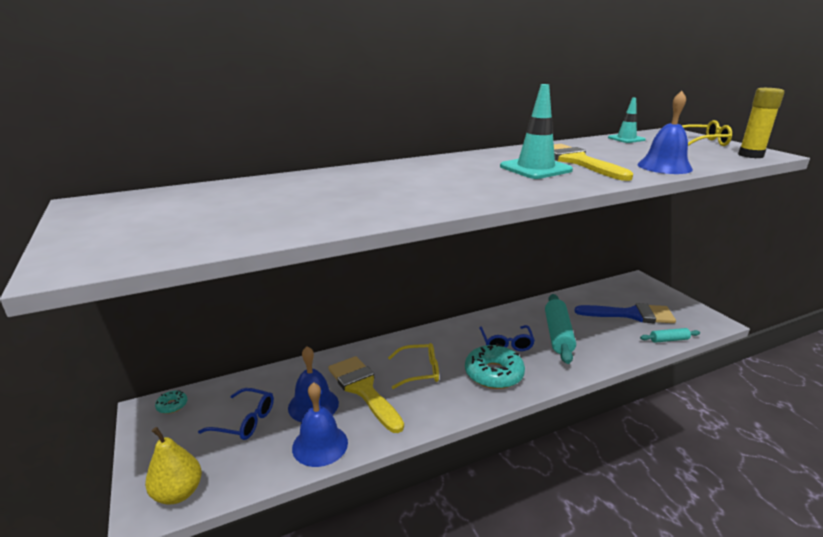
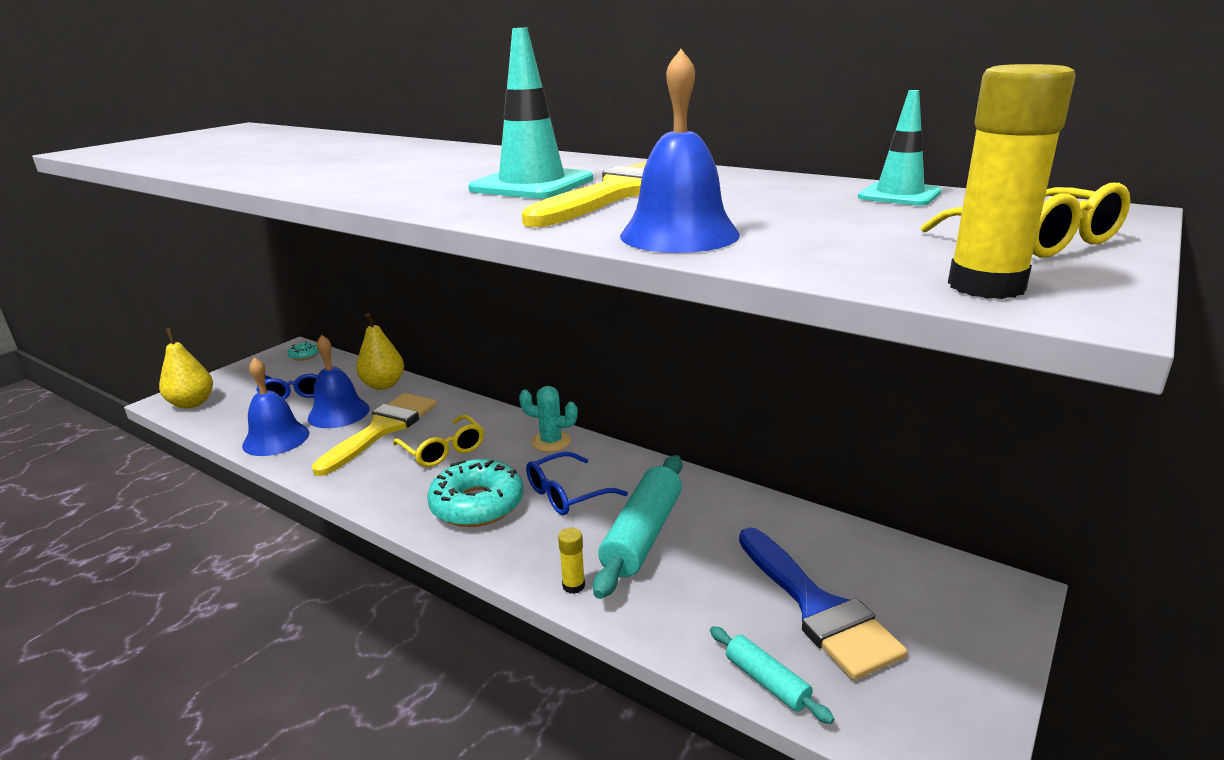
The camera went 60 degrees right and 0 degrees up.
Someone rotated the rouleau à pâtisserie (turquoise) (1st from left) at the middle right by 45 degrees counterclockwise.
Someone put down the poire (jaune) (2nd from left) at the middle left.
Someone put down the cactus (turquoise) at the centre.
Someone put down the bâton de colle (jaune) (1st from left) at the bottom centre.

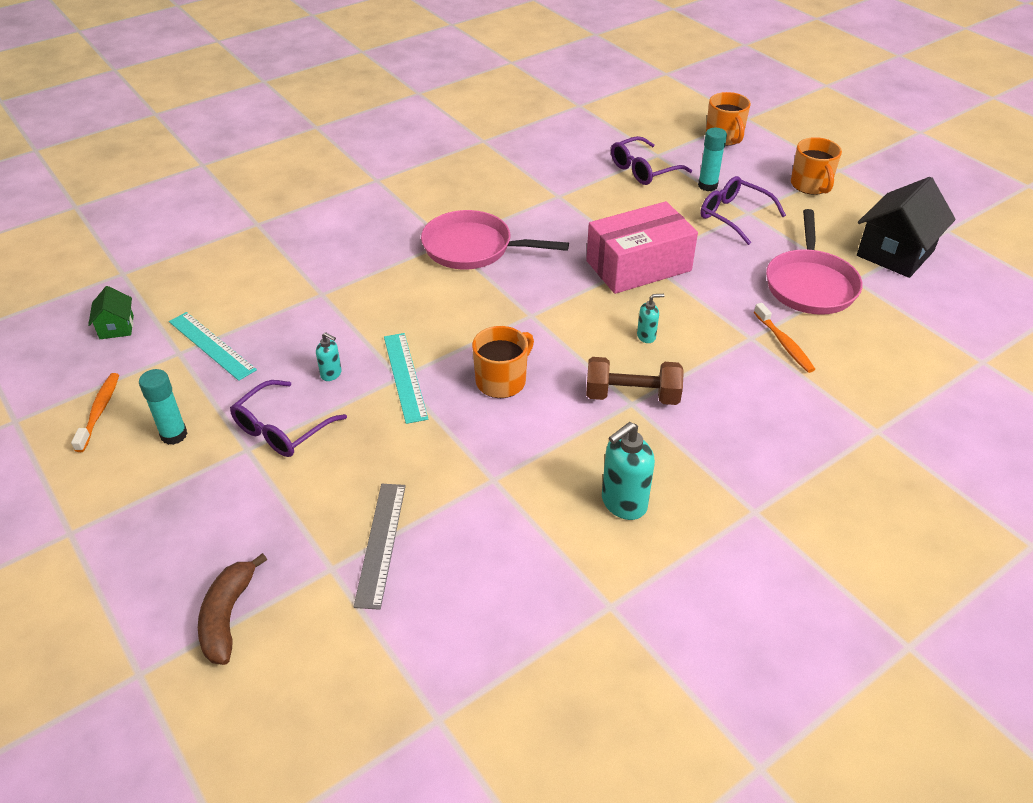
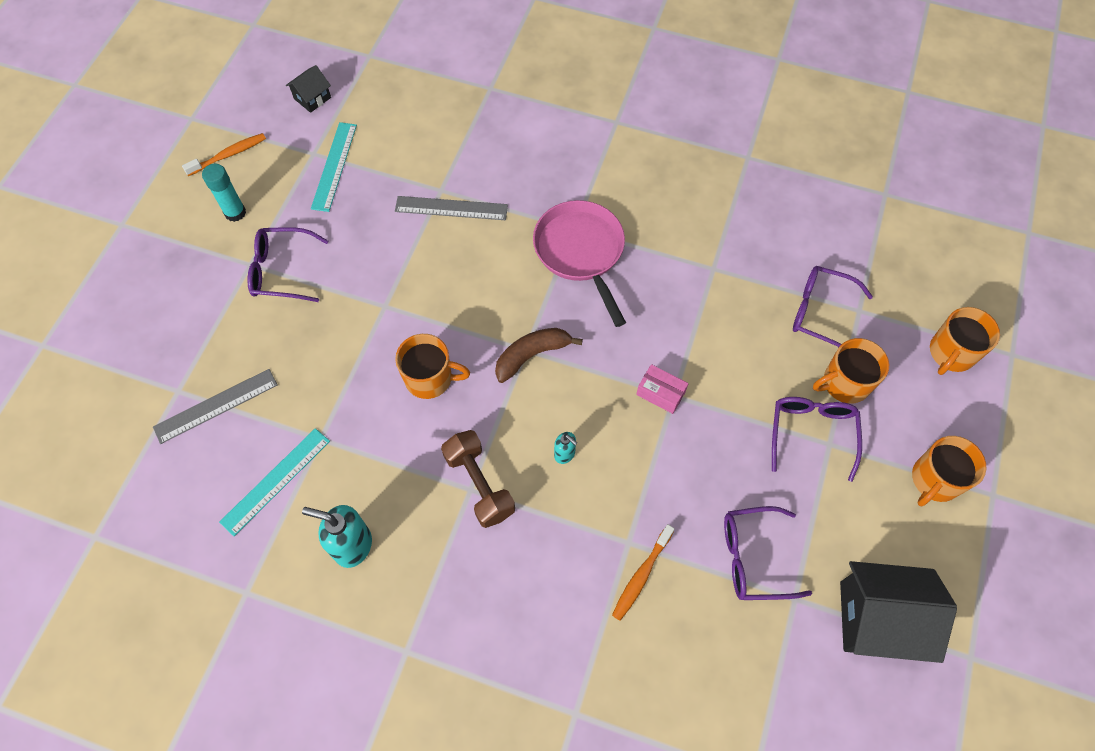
The camera went 55 degrees right and 20 degrees up.
Someone repainted the maison (vert) at the middle left, which became the maison (noir) (1st from left) at the top left.
Someone carried the banane (marron) from the bottom left to the centre.
Someone took away the distributeur de savon (turquoise) (1st from left) at the middle left.
Someone carried the règle (turquoise) (2nd from left in the first image) from the centre to the middle left.
Someone scaled the boîte (rose) at the top centre by 0.43.
Someone swapped the bâton de colle (turquoise) (2nd from left) at the top right for the tasse (orange) (2nd from left) at the middle right.
Someone swapped the poêle (rose) (2nd from left) at the top right for the lunettes (violet) (2nd from left) at the bottom right.
Someone put down the règle (gris) (2nd from left) at the top centre.

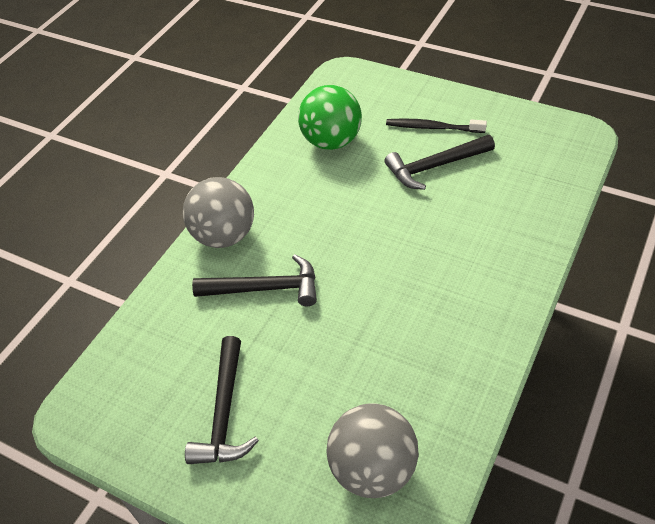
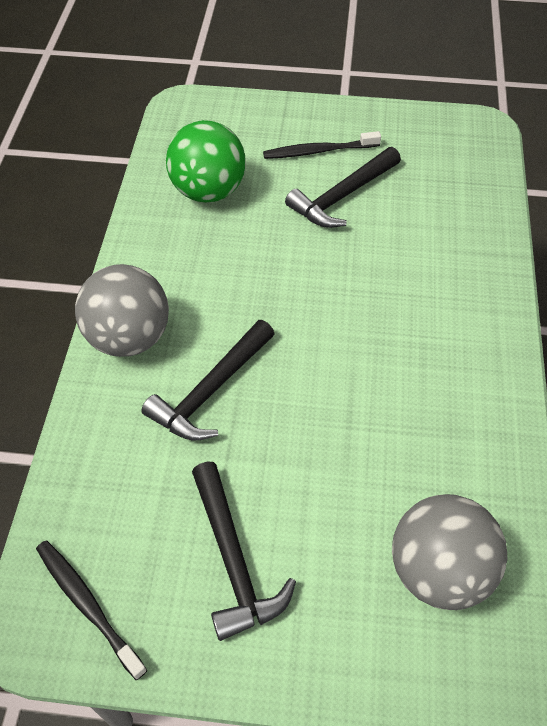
The camera went 25 degrees left and 5 degrees up.
Someone rotated the marteau (noir) (2nd from left in the first image) at the centre by 150 degrees clockwise.
Someone put down the brosse à dents (noir) (1st from left) at the bottom left.

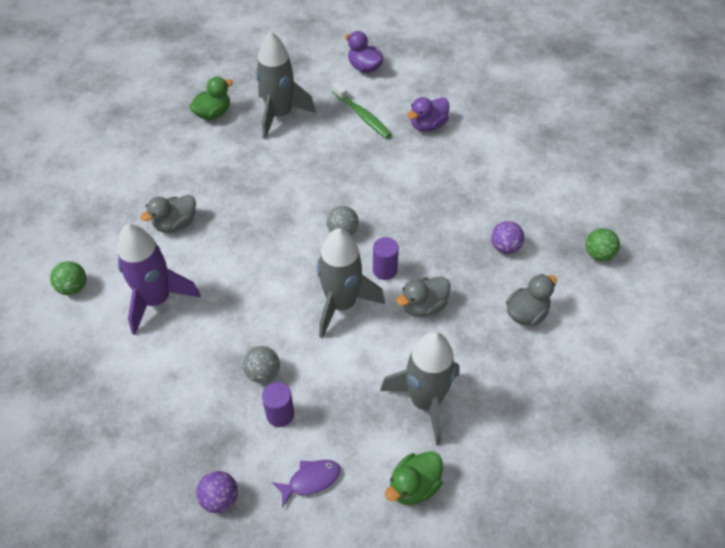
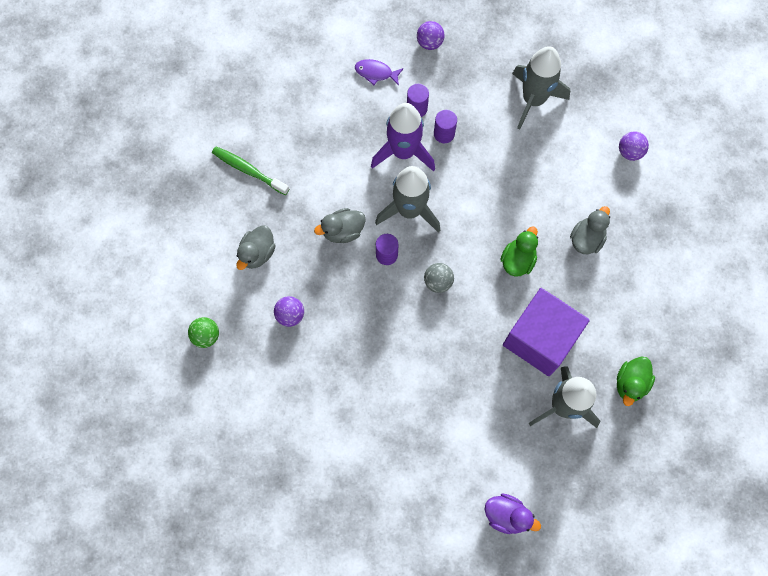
The camera went 160 degrees right and 20 degrees up.
Someone repainted the balle (vert) (1st from left) at the middle left, which became the balle (violet) (3rd from left) at the top right.
Someone carried the fusée (violet) from the middle left to the top centre.
Someone swapped the balle (gris) (1st from left) at the centre for the cylindre (violet) (3rd from left) at the top centre.
Someone rotated the poisson (violet) at the bottom centre by 60 degrees clockwise.
Someone carried the brosse à dents (vert) from the top centre to the top left.
Someone carried the fusée (gris) (3rd from left in the first image) from the bottom centre to the top right.
Someone carried the canard (vert) (2nd from left in the first image) from the bottom centre to the middle right.
Someone rotated the canard (gris) (2nd from left) at the centre by 150 degrees counterclockwise.
Someone took away the canard (violet) (2nd from left) at the top centre.
Someone put down the cube (violet) at the middle right.

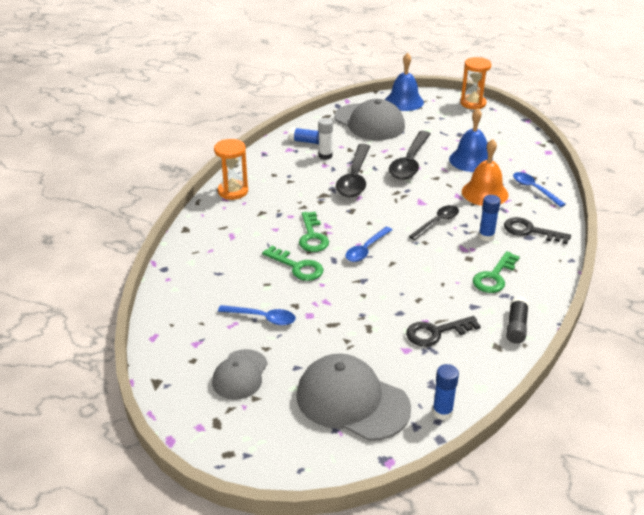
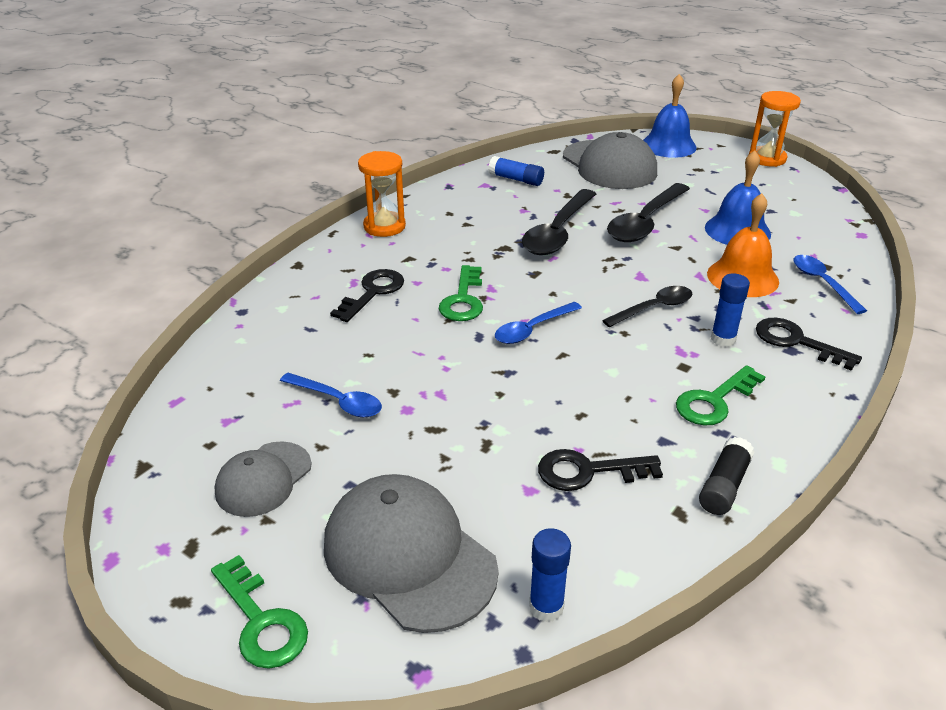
The camera went 15 degrees right and 0 degrees up.
Someone carried the clé (vert) (1st from left) from the centre to the bottom left.
Someone took away the bâton de colle (blanc) at the top centre.
Someone put down the clé (noir) (1st from left) at the centre.

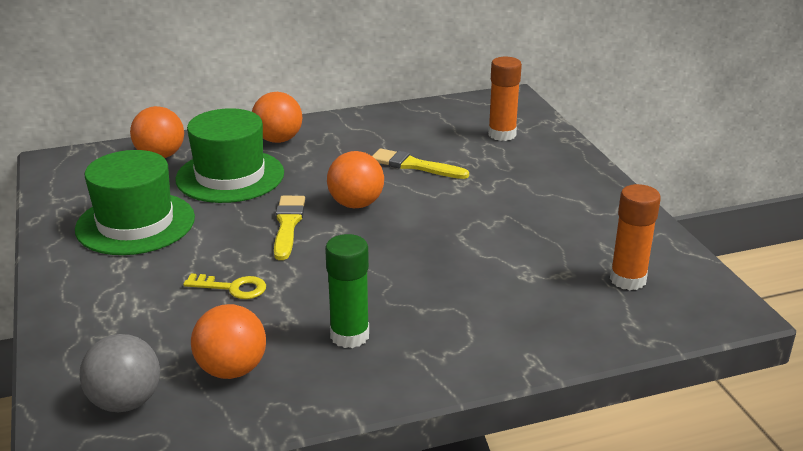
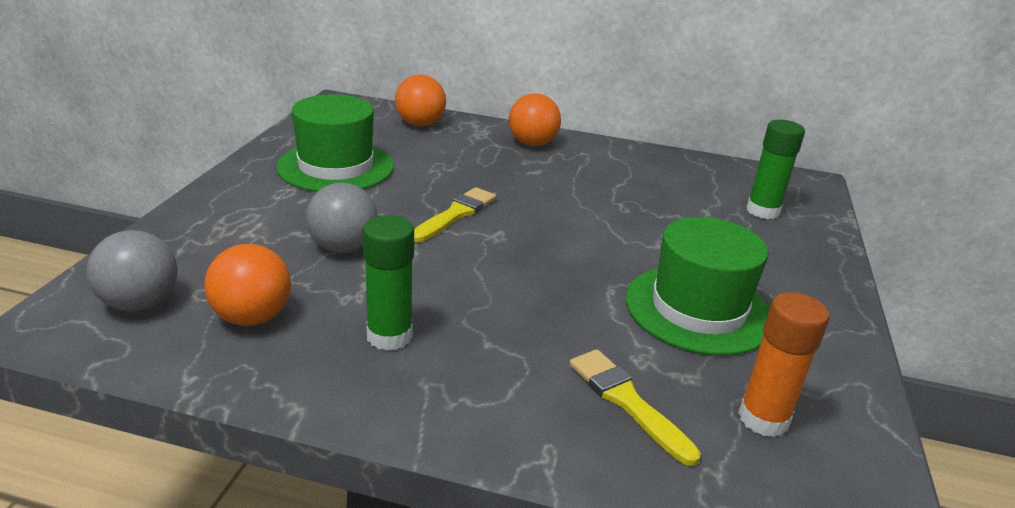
The camera went 30 degrees right and 0 degrees up.
Someone carried the chapeau (vert) (2nd from left) from the middle left to the middle right.
Someone swapped the clé (jaune) at the middle left for the balle (gris) (2nd from left) at the centre.
Someone took away the balle (orange) (4th from left) at the centre.
Someone carried the pinceau (jaune) (2nd from left) from the centre to the bottom centre.
Someone repainted the bâton de colle (orange) (1st from left) at the top centre, which became the bâton de colle (vert) (2nd from left) at the top right.

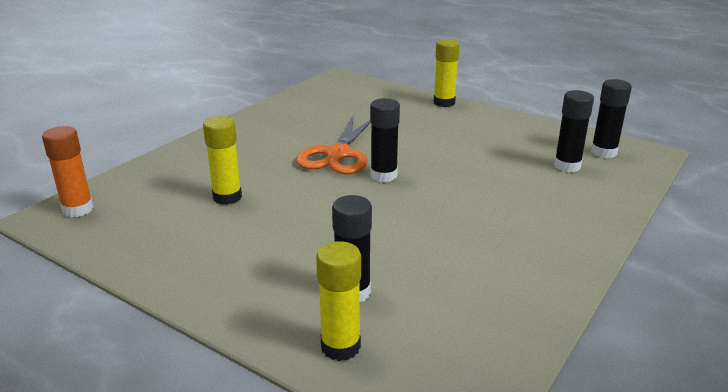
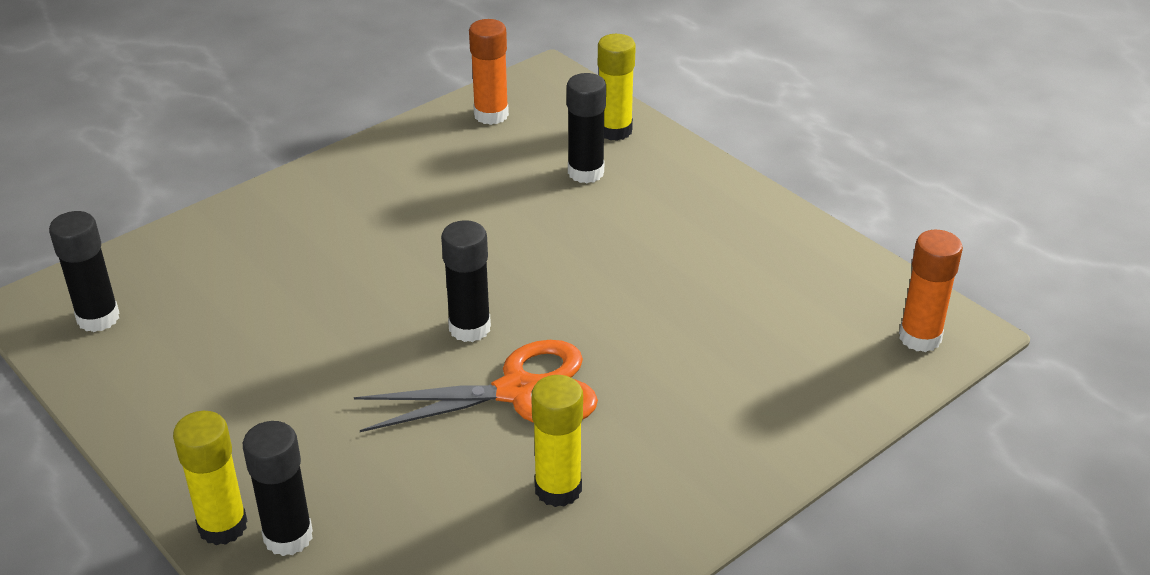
The camera went 165 degrees left and 10 degrees up.
Someone carried the bâton de colle (jaune) (1st from left in the first image) from the middle left to the bottom centre.
Someone rotated the ciseaux (orange) at the centre by 45 degrees clockwise.
Someone carried the bâton de colle (noir) (3rd from left in the first image) from the middle right to the bottom left.
Someone put down the bâton de colle (orange) (1st from left) at the top centre.

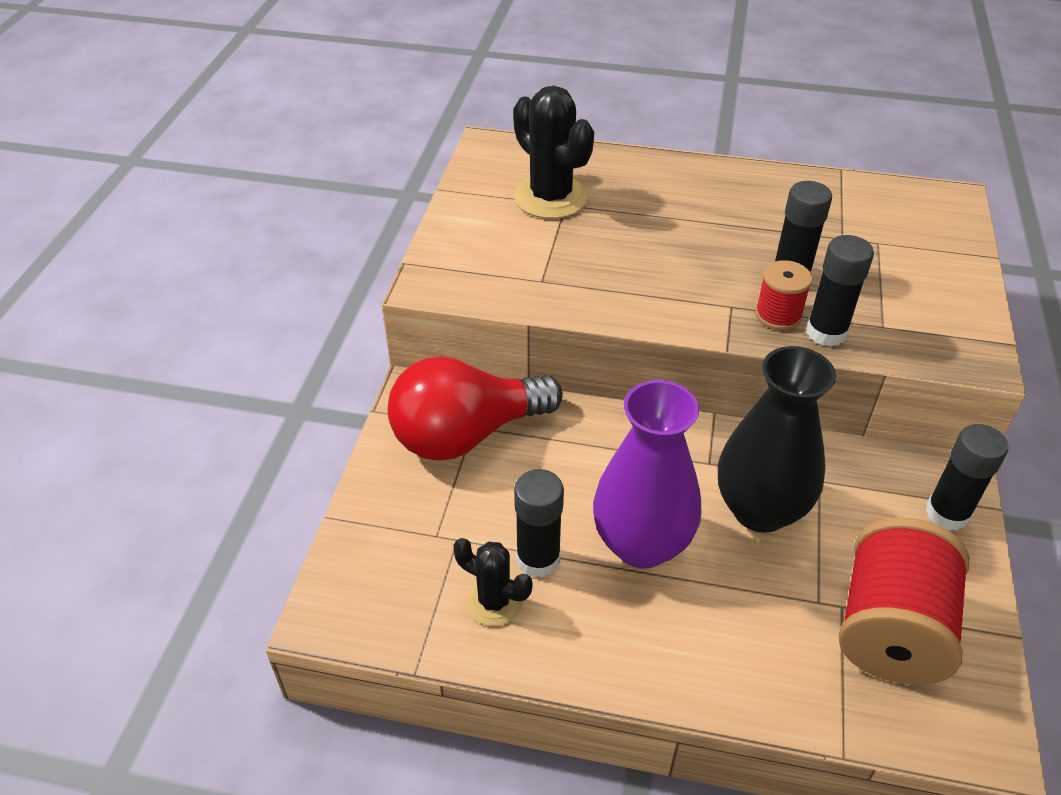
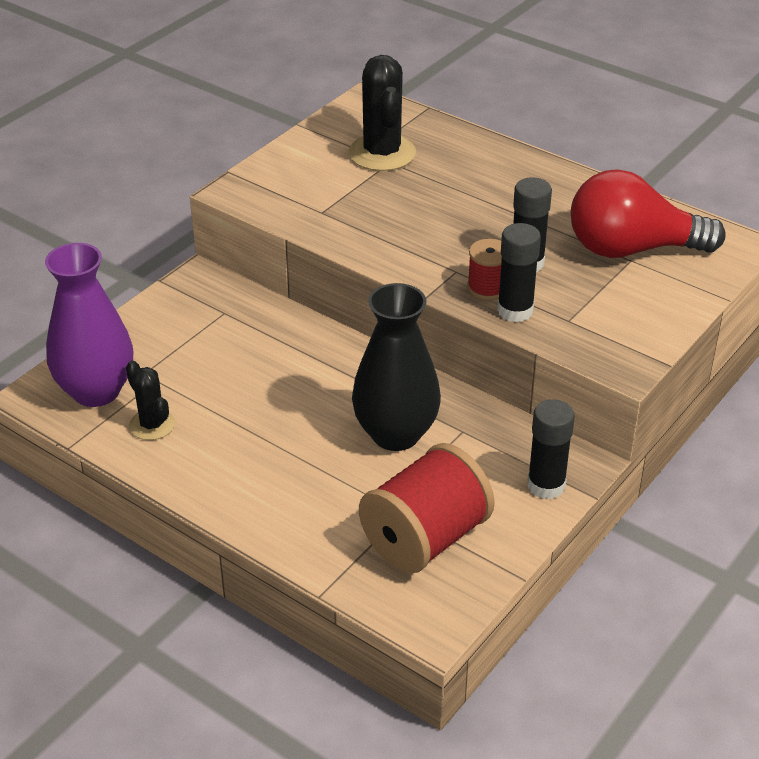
The camera went 25 degrees right and 5 degrees down.
Someone carried the ampoule (rouge) from the centre to the top right.
Someone took away the bâton de colle (noir) (1st from left) at the centre.
Someone carried the vase (violet) from the centre to the middle left.

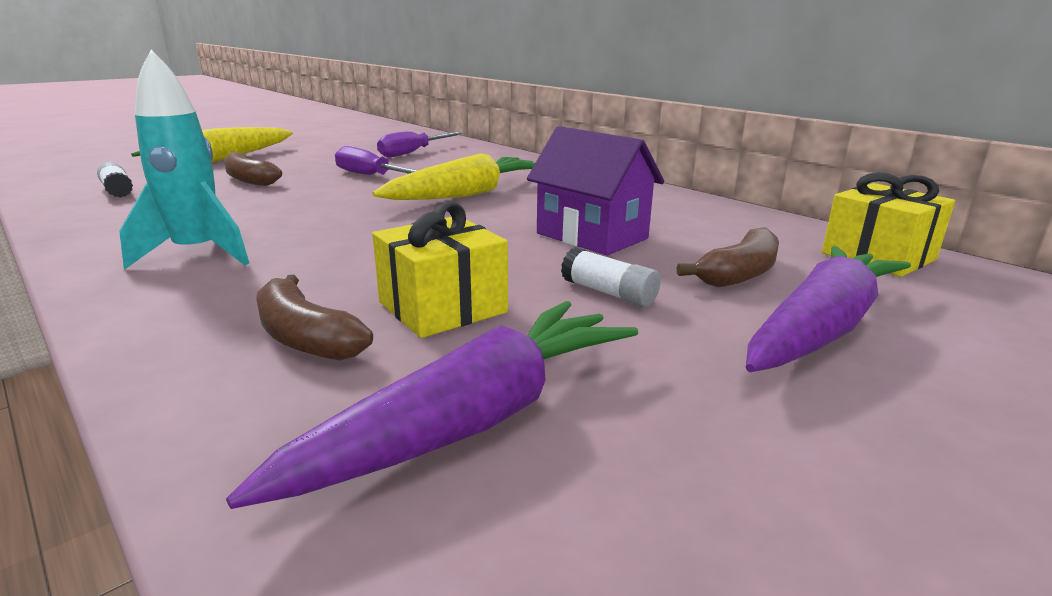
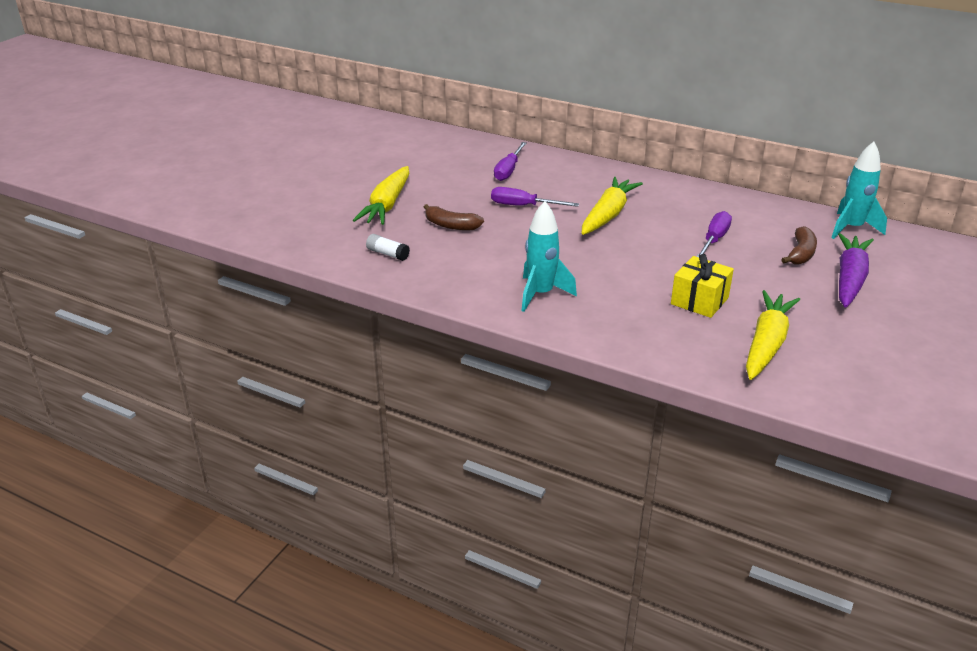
The camera went 20 degrees left and 10 degrees up.
Someone repainted the carotte (violet) (1st from left) at the bottom centre, which became the carotte (jaune) (3rd from left) at the middle right.
Someone took away the banane (marron) (2nd from left) at the middle left.
Someone swapped the maison (violet) at the top centre for the tournevis (violet) (3rd from left) at the middle right.
Someone took away the bâton de colle (blanc) (2nd from left) at the centre.
Someone swapped the cadeau (jaune) (2nd from left) at the middle right for the fusée (turquoise) (2nd from left) at the top right.

